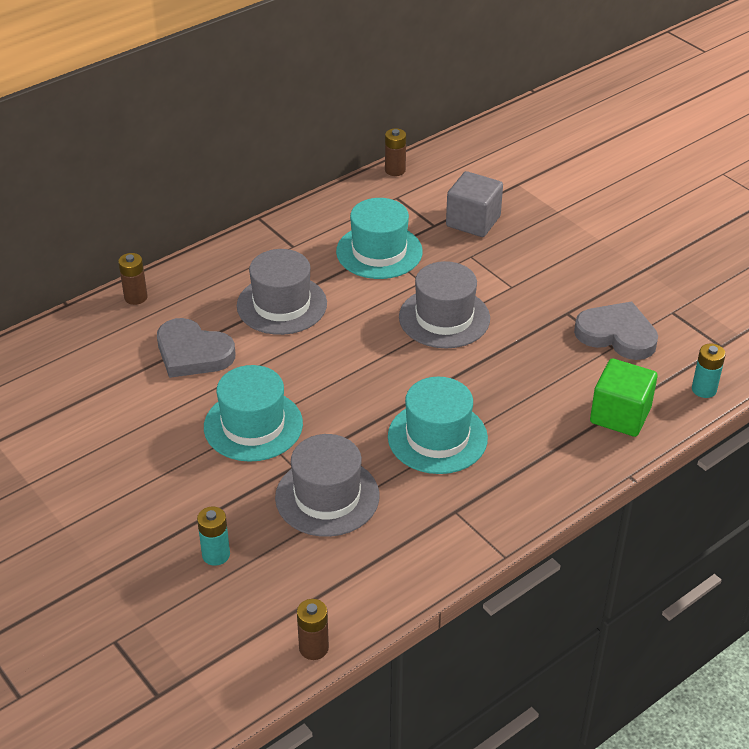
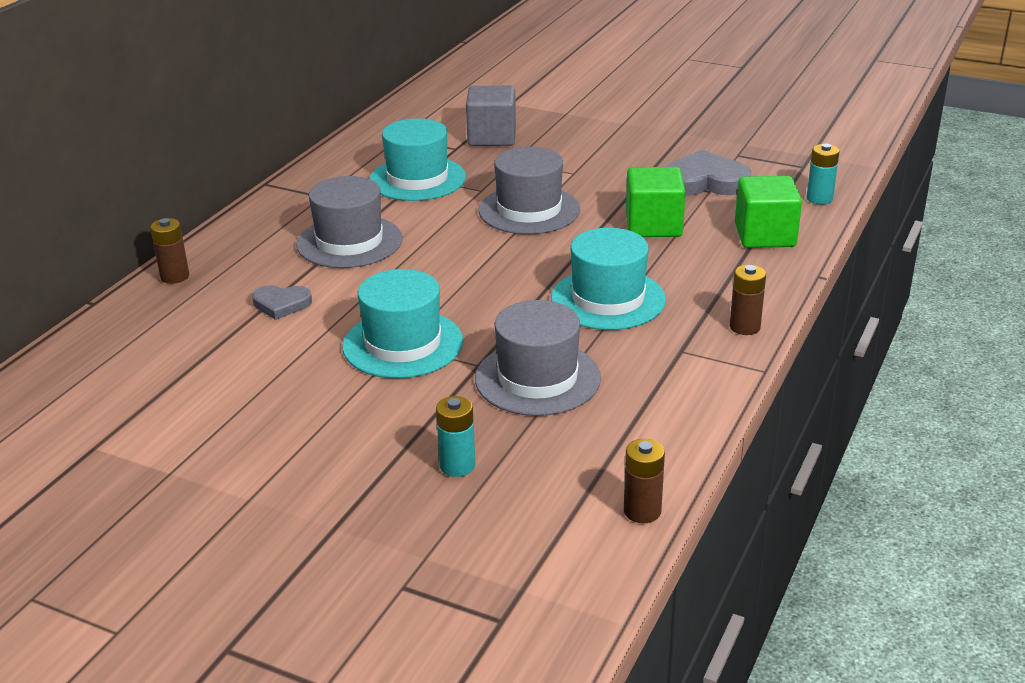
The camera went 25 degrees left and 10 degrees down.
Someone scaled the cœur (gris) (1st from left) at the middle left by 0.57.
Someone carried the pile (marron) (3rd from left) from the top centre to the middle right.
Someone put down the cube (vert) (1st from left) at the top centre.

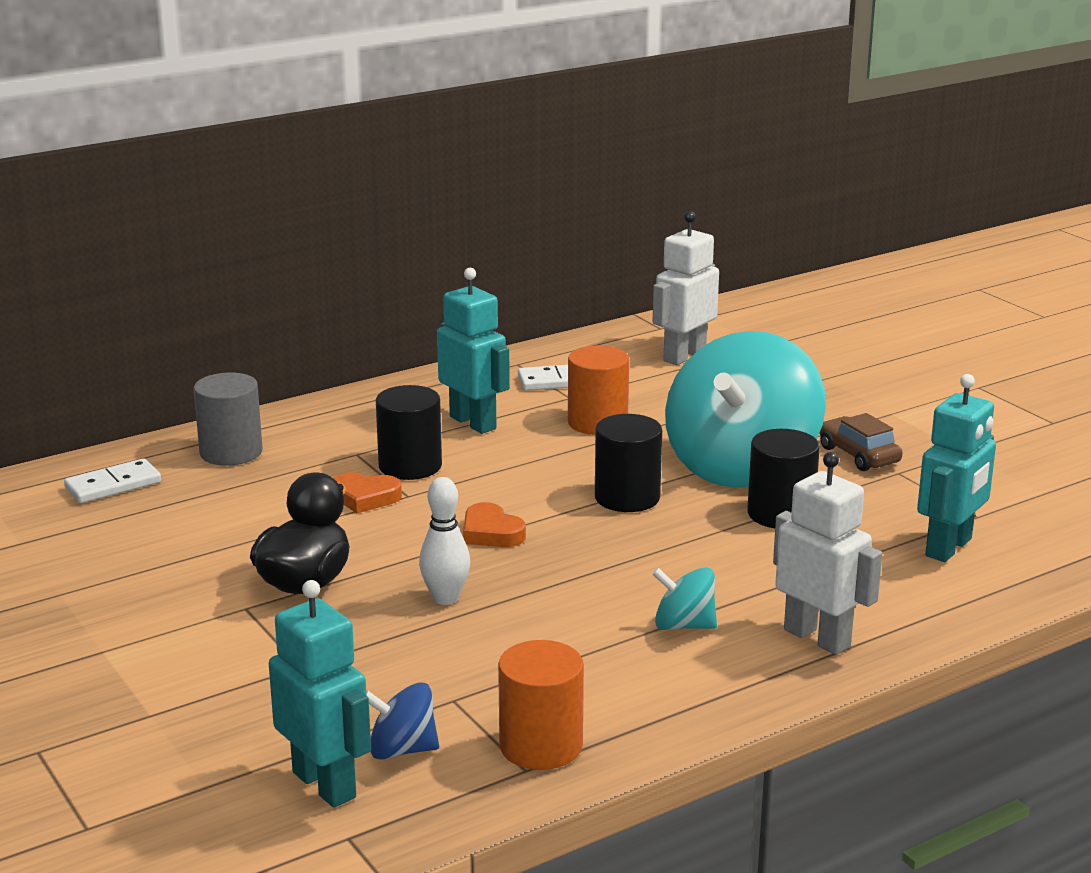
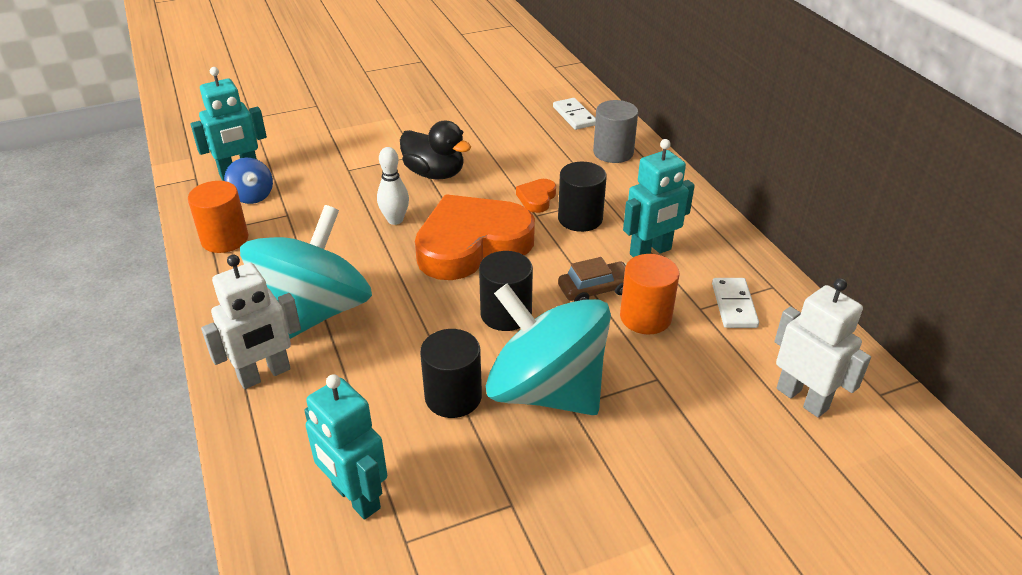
The camera went 100 degrees right and 15 degrees up.
Someone rotated the toupie (bleu) at the bottom centre by 135 degrees clockwise.
Someone scaled the cœur (orange) (2nd from left in the first image) at the centre by 2.47.
Someone scaled the toupie (turquoise) (1st from left) at the bottom centre by 2.40.
Someone carried the voiture (marron) from the middle right to the centre.

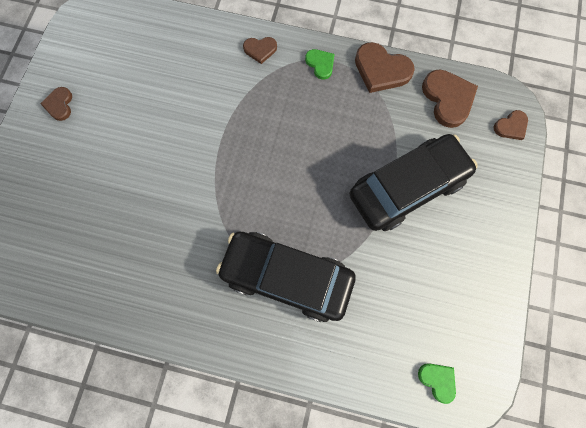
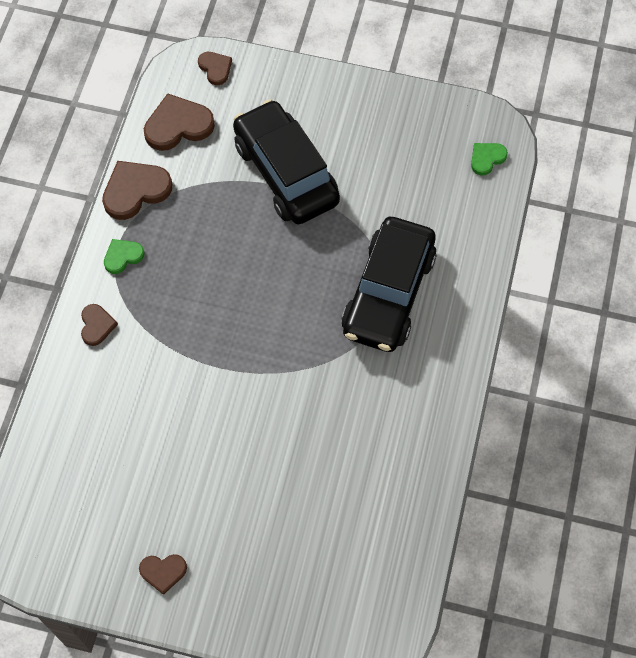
The camera went 90 degrees left and 10 degrees down.
Someone rotated the cœur (marron) (3rd from left in the first image) at the top centre by 150 degrees counterclockwise.

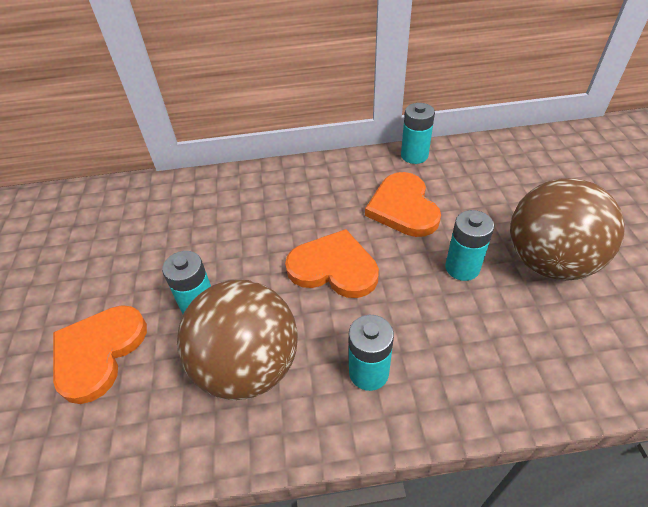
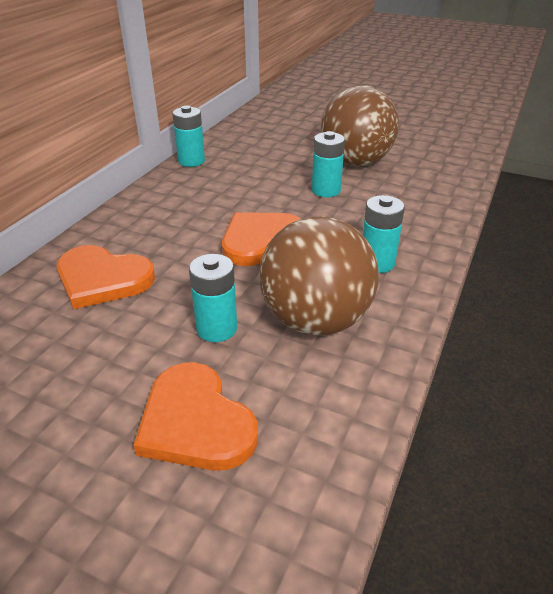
The camera went 60 degrees left and 10 degrees down.
Someone carried the cœur (orange) (3rd from left in the first image) from the centre to the middle left.

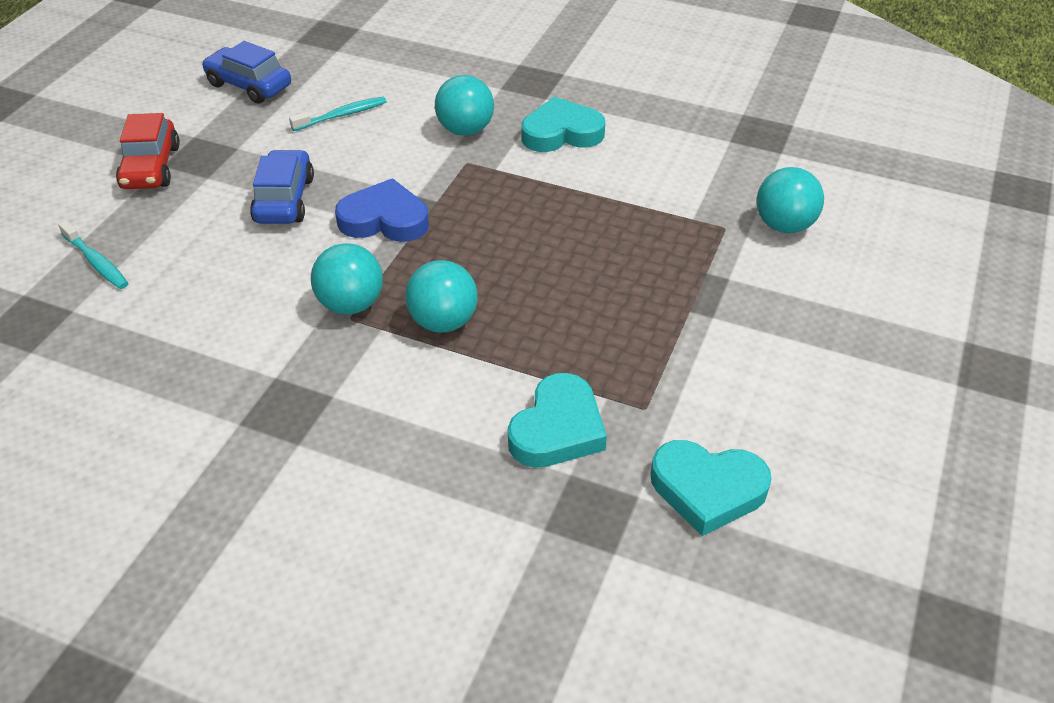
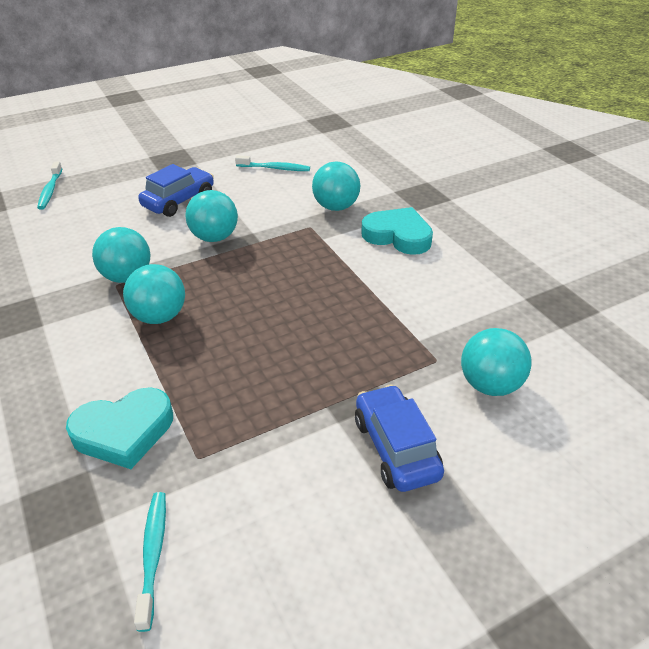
The camera went 40 degrees right and 5 degrees down.
Someone took away the voiture (rouge) at the top left.
Someone carried the voiture (bleu) (1st from left in the first image) from the top left to the bottom centre.
Someone swapped the cœur (bleu) at the top centre for the balle (turquoise) (3rd from left) at the top left.
Someone swapped the cœur (turquoise) (3rd from left) at the bottom right for the brosse à dents (turquoise) (2nd from left) at the bottom left.

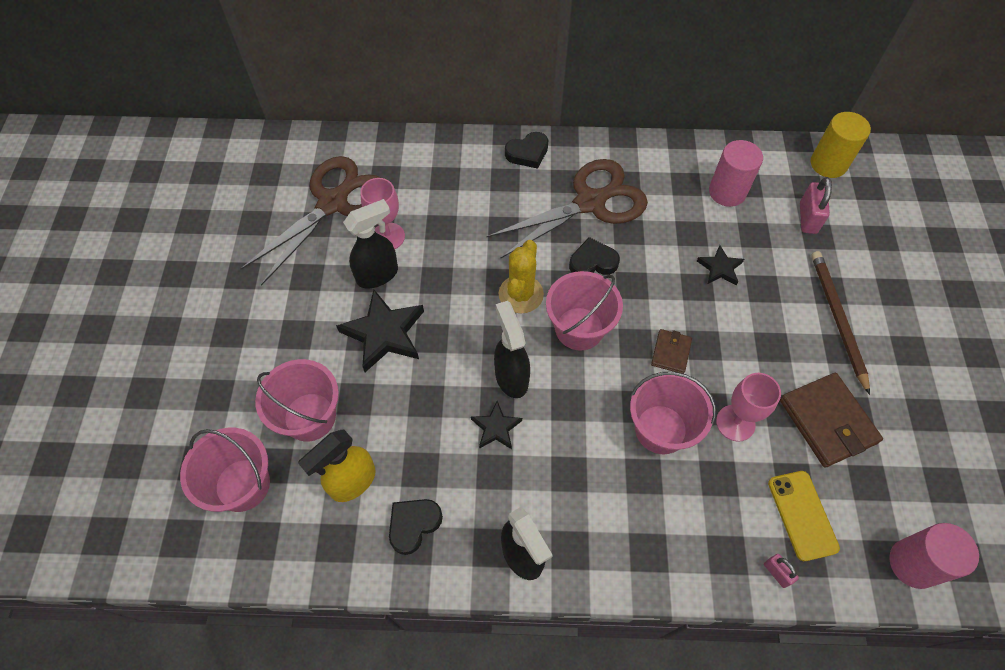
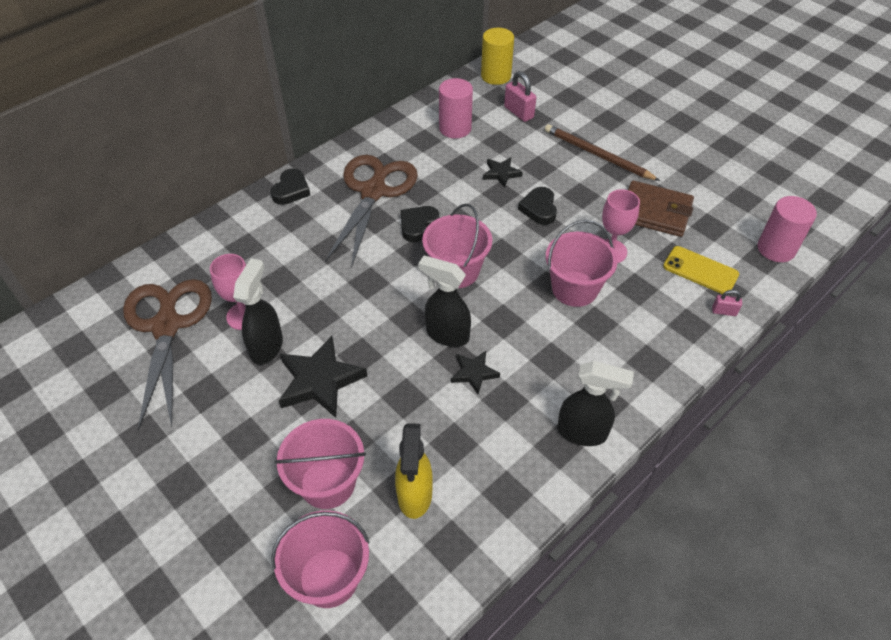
The camera went 45 degrees left and 10 degrees down.
Someone carried the cœur (noir) (1st from left in the first image) from the bottom centre to the top centre.
Someone took away the cactus (jaune) at the centre.
Someone took away the portefeuille (marron) (1st from left) at the middle right.

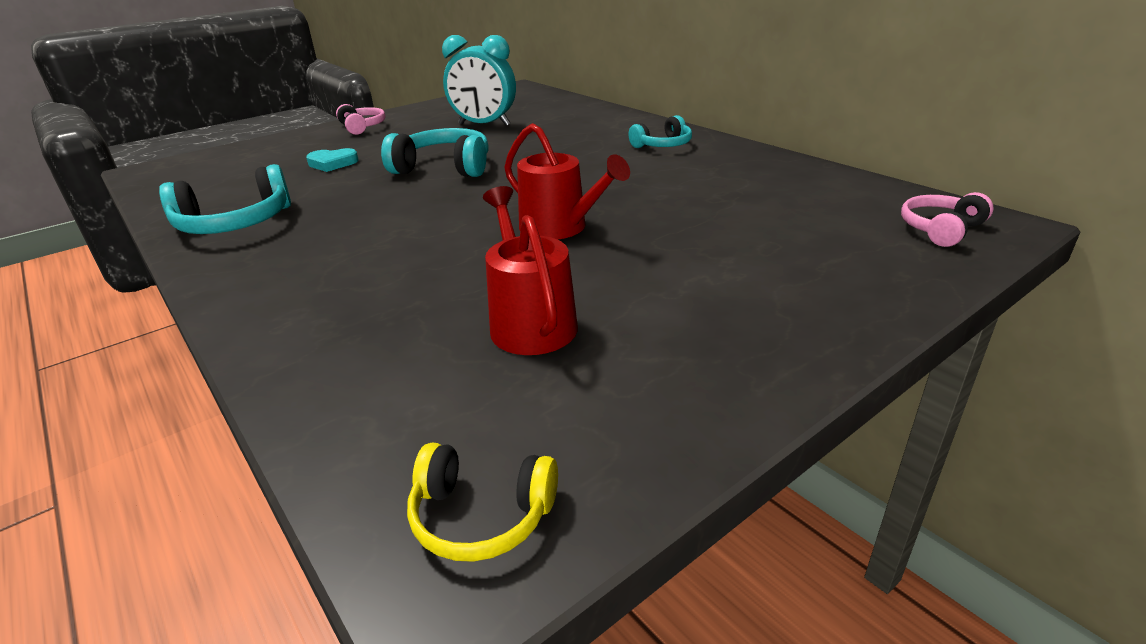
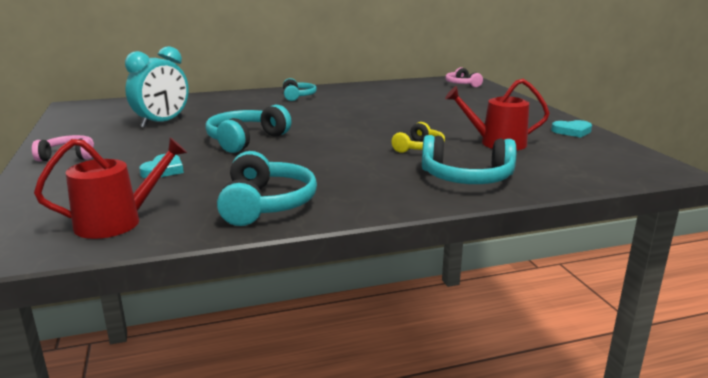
The camera went 70 degrees left and 10 degrees down.
Someone carried the casque audio (jaune) from the bottom centre to the centre.
Someone carried the arrosoir (rouge) (2nd from left in the first image) from the top centre to the middle left.
Someone put down the casque audio (turquoise) (4th from left) at the centre.
Someone put down the cœur (turquoise) (2nd from left) at the middle right.

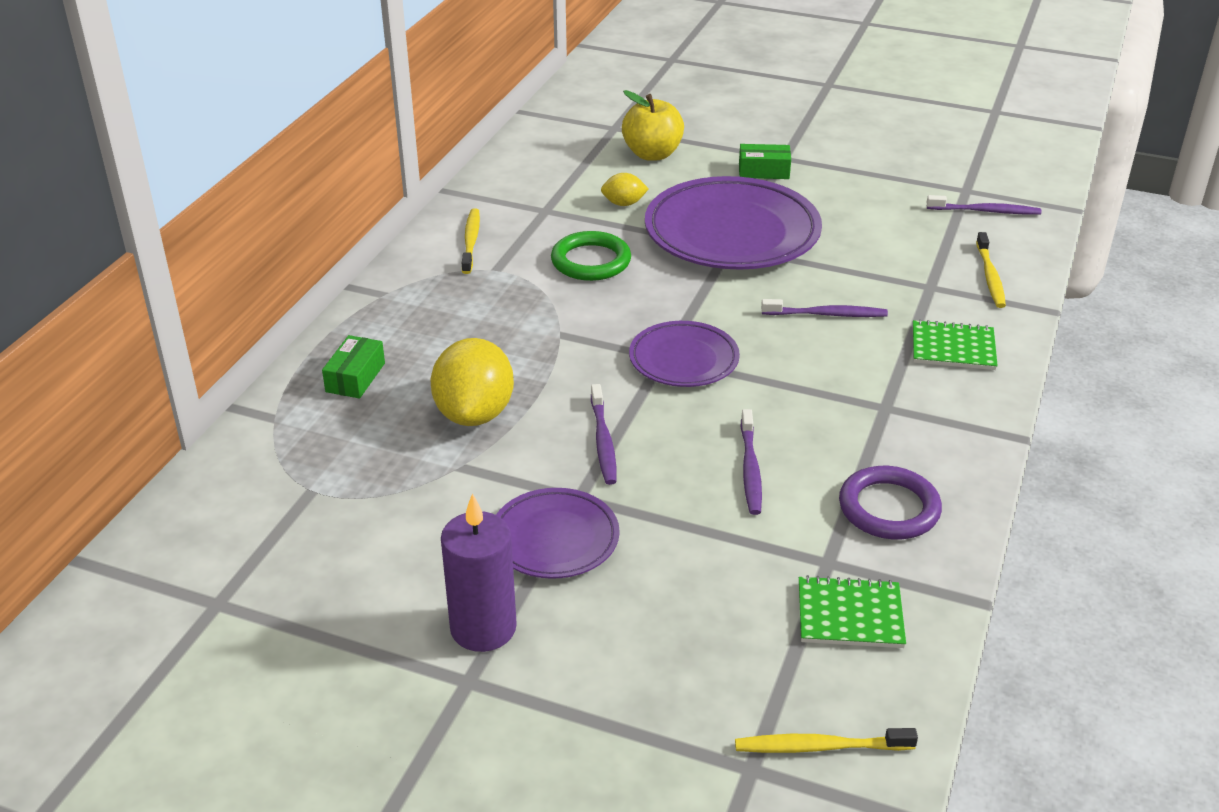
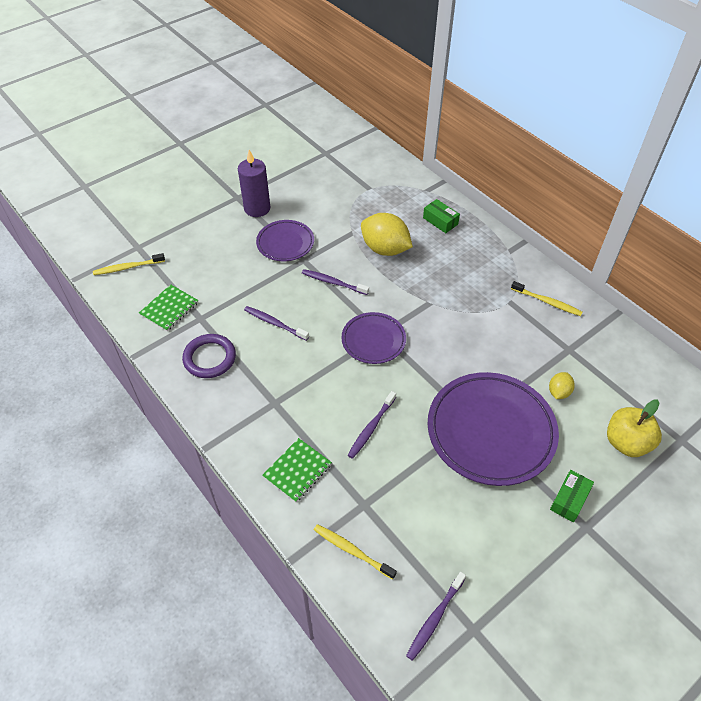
The camera went 120 degrees right and 15 degrees up.
Someone took away the anneau (vert) at the top centre.
Someone rotated the brosse à dents (jaune) (2nd from left in the first image) at the bottom right by 135 degrees counterclockwise.

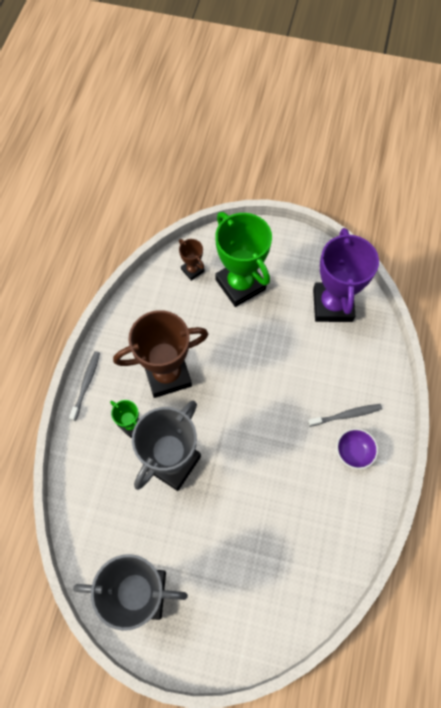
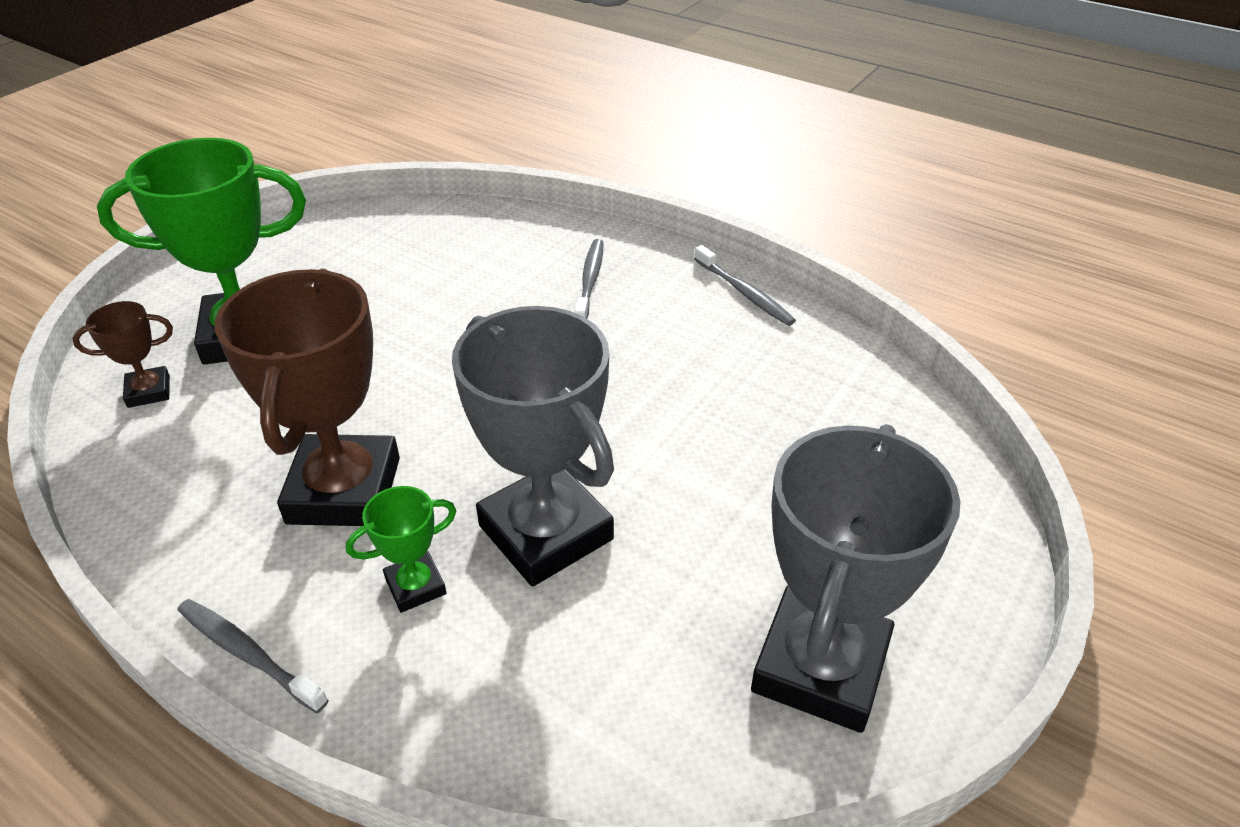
The camera went 70 degrees left and 25 degrees down.
Someone took away the trophée (violet) at the middle right.
Someone took away the bol (violet) at the middle right.
Someone put down the brosse à dents (gris) (3rd from left) at the centre.

